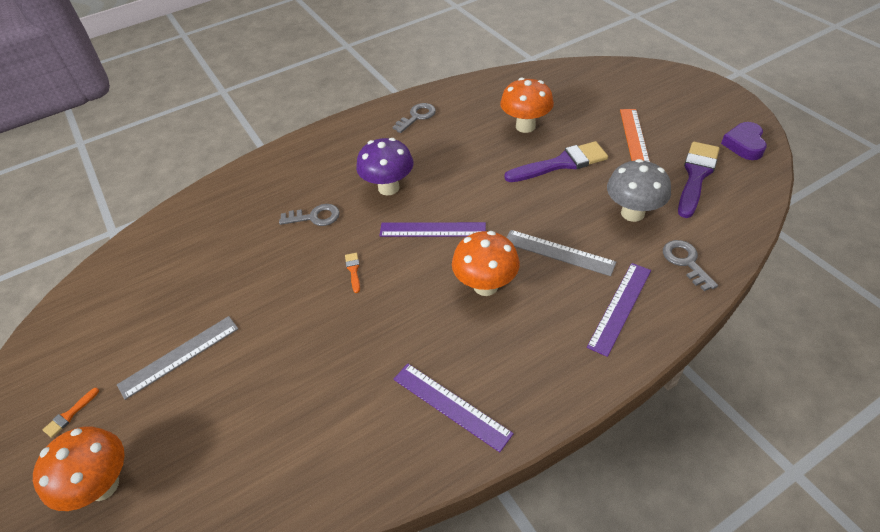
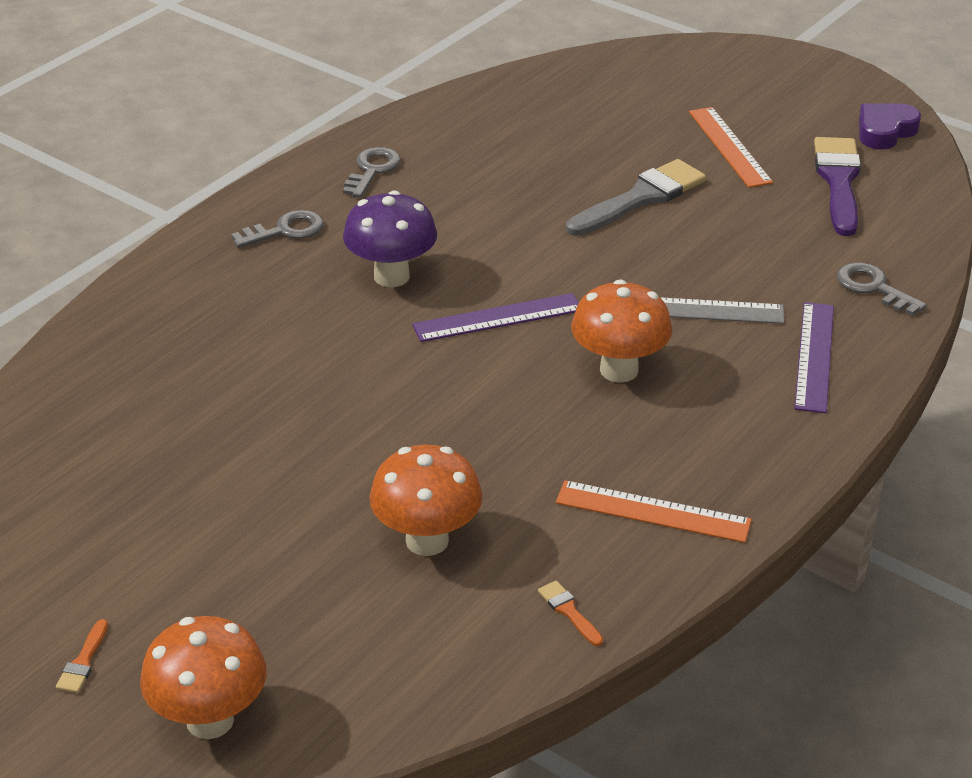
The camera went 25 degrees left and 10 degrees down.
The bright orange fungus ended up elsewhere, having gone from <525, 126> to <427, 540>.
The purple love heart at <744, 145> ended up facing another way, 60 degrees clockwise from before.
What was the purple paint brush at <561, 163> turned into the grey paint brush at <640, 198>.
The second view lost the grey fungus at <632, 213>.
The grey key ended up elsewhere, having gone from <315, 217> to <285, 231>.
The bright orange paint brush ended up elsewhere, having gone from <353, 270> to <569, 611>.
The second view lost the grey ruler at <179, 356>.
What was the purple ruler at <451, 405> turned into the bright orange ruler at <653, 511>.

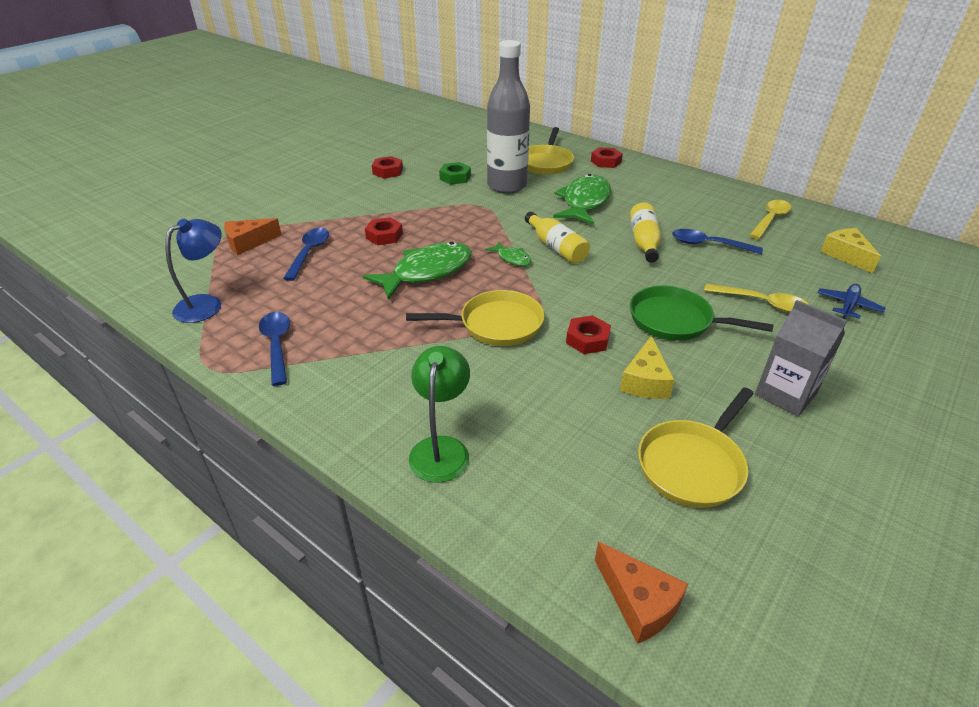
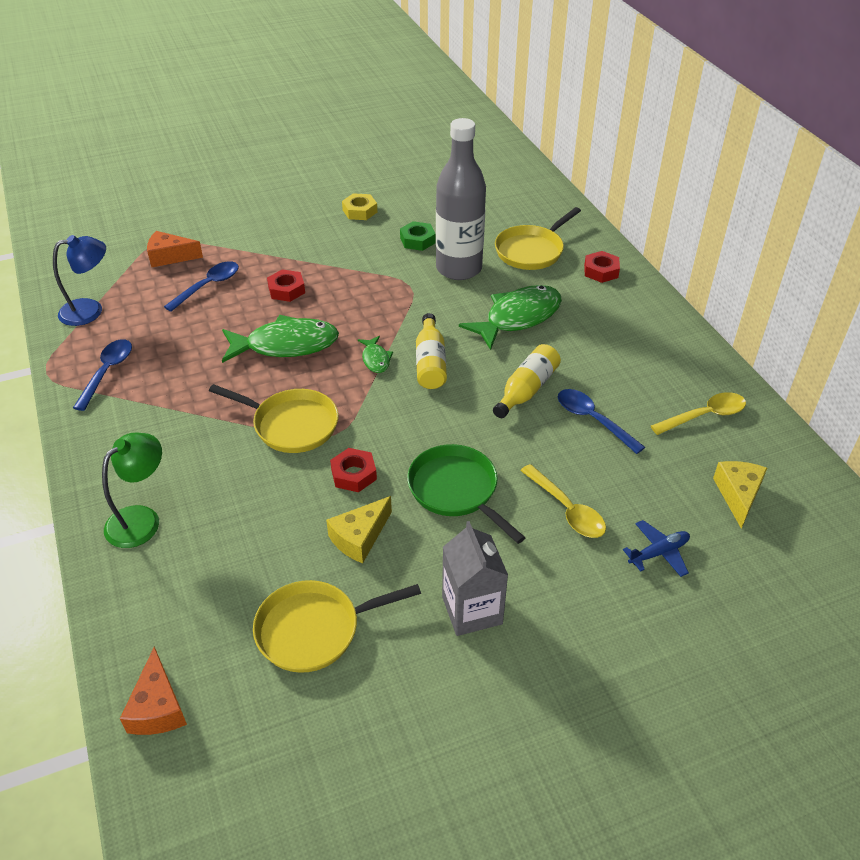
The camera went 30 degrees right and 5 degrees up.
What was the red hexagon nut at <388, 171> turned into the golden hexagon nut at <360, 211>.

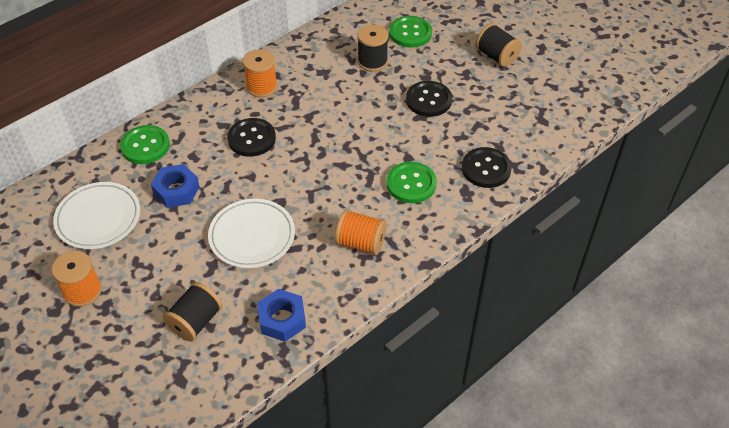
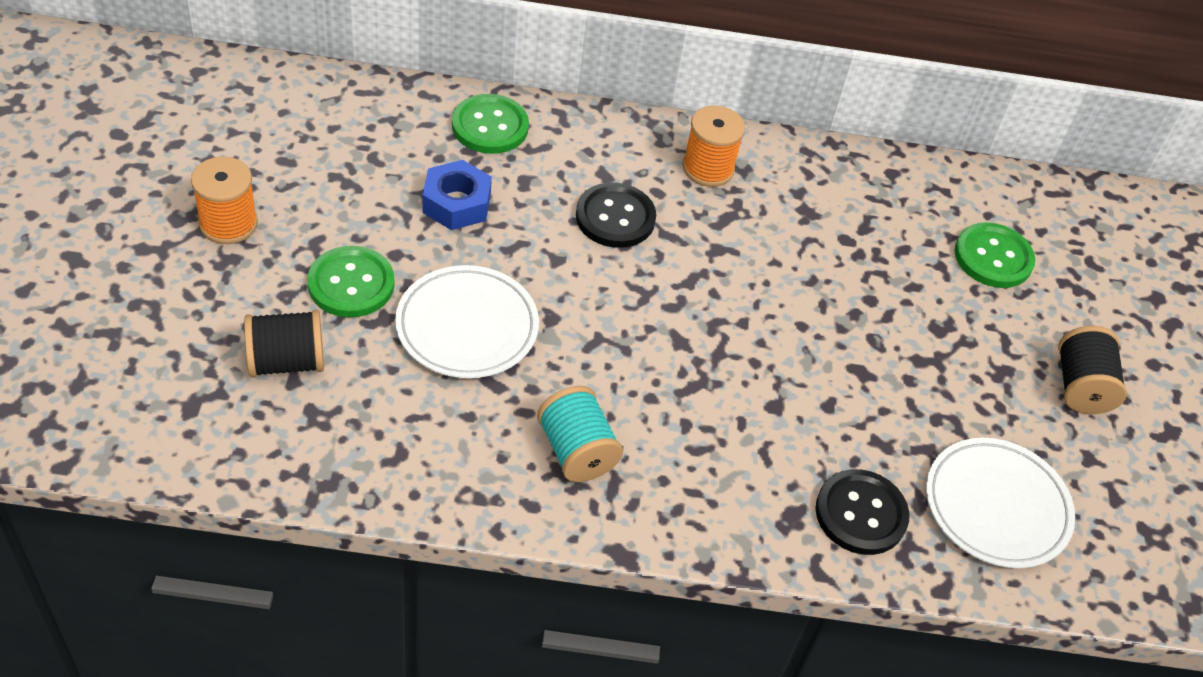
The camera went 40 degrees right and 0 degrees up.
The second view lost the jet-black spool at <372, 61>.
The second view lost the jet-black sewing button at <428, 100>.
The green sewing button ended up elsewhere, having gone from <411, 184> to <351, 284>.
The pure white plate ended up elsewhere, having gone from <98, 218> to <996, 506>.
What was the bright orange spool at <360, 243> turned into the teal spool at <576, 451>.
The second view lost the royal blue hexagon nut at <282, 319>.

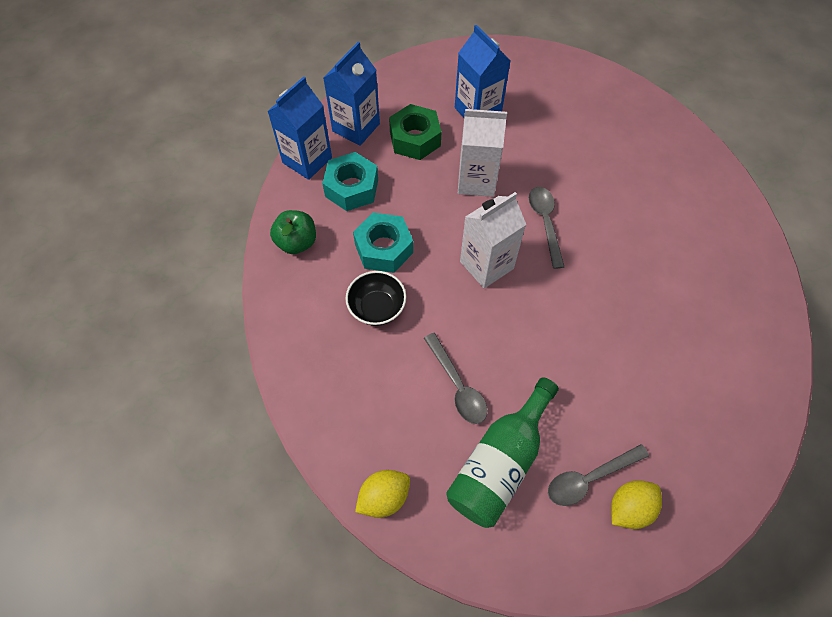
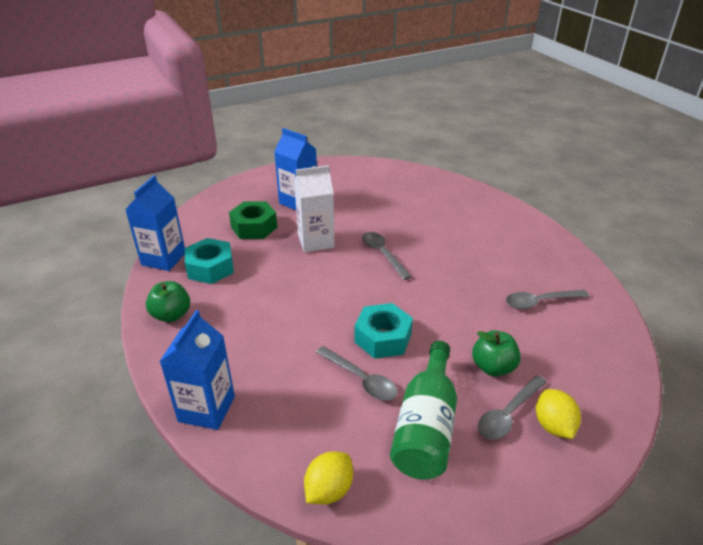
The camera went 20 degrees left and 25 degrees down.
The royal blue milk carton ended up elsewhere, having gone from <356, 127> to <206, 409>.
The second view lost the pure white milk carton at <486, 265>.
The teal hexagon nut ended up elsewhere, having gone from <383, 248> to <383, 338>.
The second view lost the jet-black deep dish at <377, 307>.
The golden lemon at <629, 508> ended up facing another way, 45 degrees counterclockwise from before.
The second view gained the grey tablespoon at <539, 302>.
The second view gained the green apple fruit at <493, 367>.

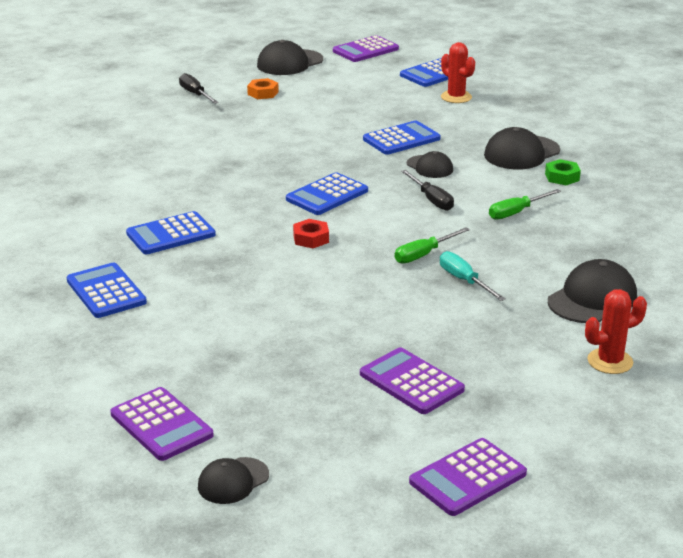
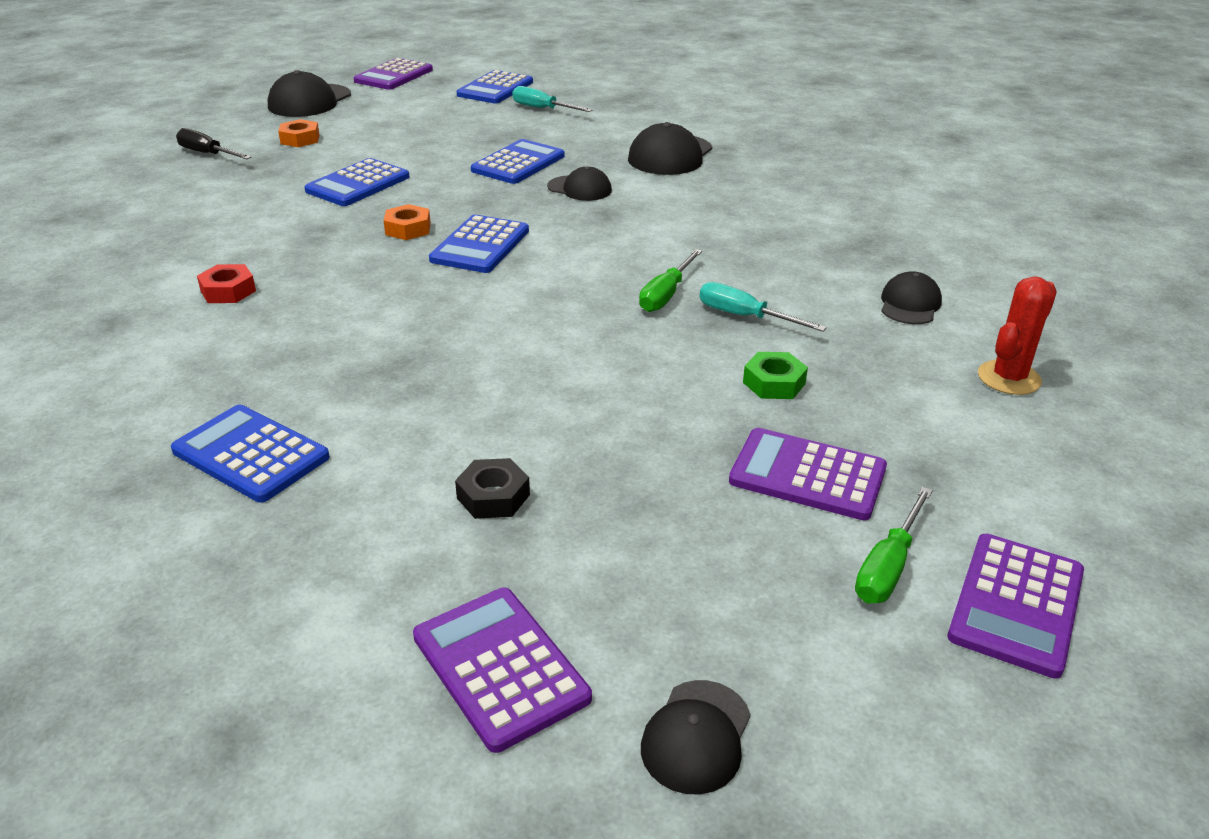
The camera went 25 degrees left and 5 degrees up.
Where the red cactus stood at <456, 97>, the teal hand screwdriver came to stand at <542, 109>.
The green hexagon nut ended up elsewhere, having gone from <562, 177> to <774, 383>.
The second view lost the jet-black hand screwdriver at <431, 200>.
The green hand screwdriver ended up elsewhere, having gone from <516, 212> to <888, 567>.
The royal blue calculator ended up elsewhere, having gone from <171, 234> to <358, 184>.
The red hexagon nut ended up elsewhere, having gone from <311, 238> to <228, 291>.
The size of the jet-black baseball cap at <592, 299> changed by a factor of 0.61.
The purple calculator at <161, 425> ended up facing another way, 150 degrees counterclockwise from before.
The second view gained the bright orange hexagon nut at <408, 229>.
The second view gained the jet-black hexagon nut at <493, 496>.

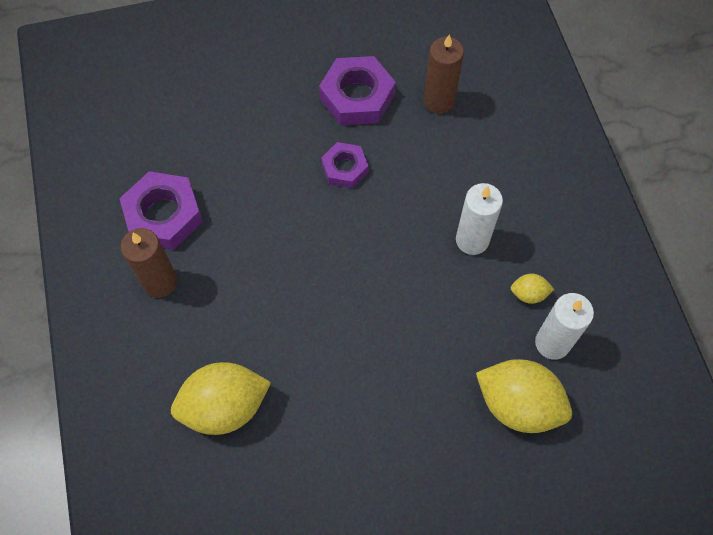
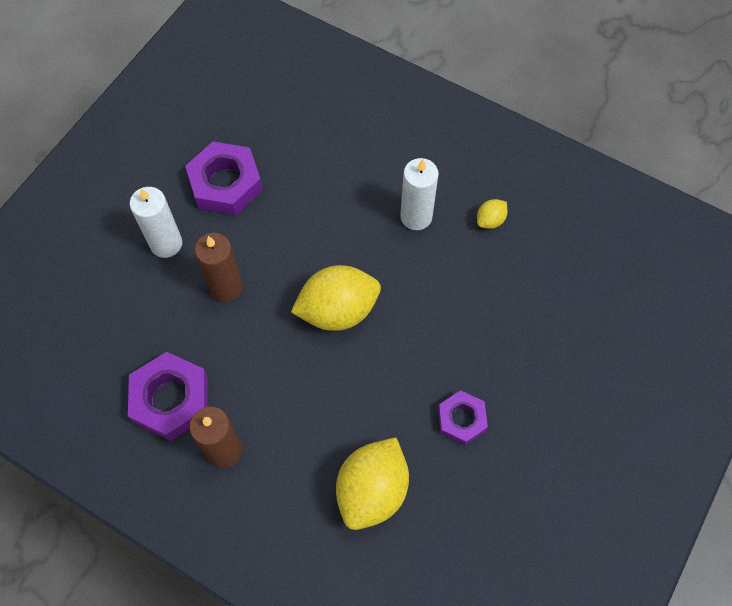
The camera went 45 degrees left and 0 degrees up.
The brown pillar candle ended up elsewhere, having gone from <439, 101> to <226, 287>.
The purple hexagon nut ended up elsewhere, having gone from <345, 168> to <461, 419>.
The pure white pillar candle ended up elsewhere, having gone from <552, 343> to <166, 244>.
The golden lemon ended up elsewhere, having gone from <518, 404> to <338, 310>.

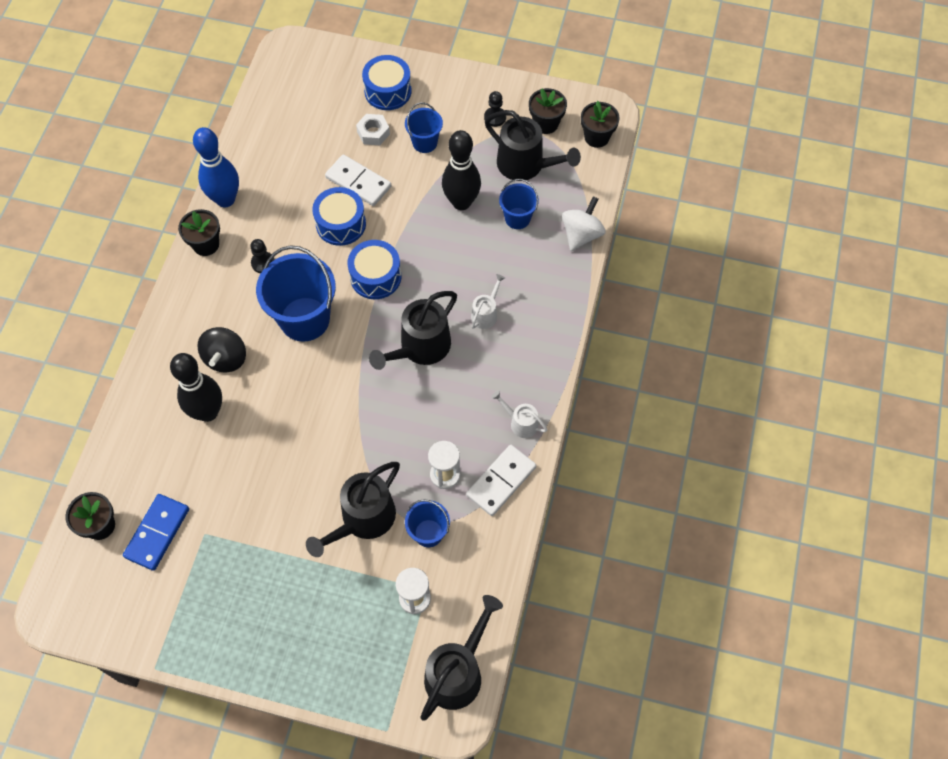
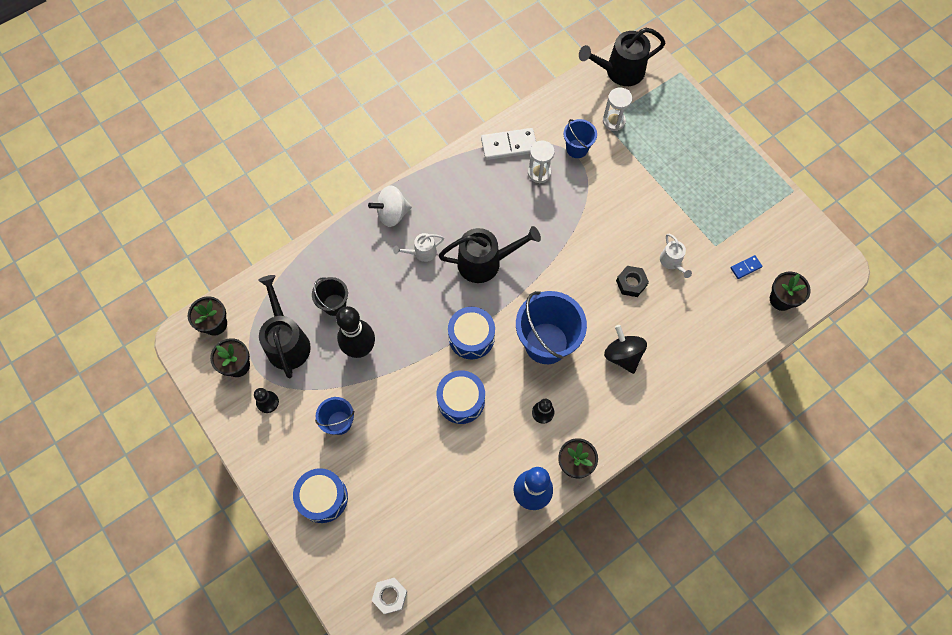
The camera went 140 degrees left and 5 degrees up.
The pure white hexagon nut ended up elsewhere, having gone from <373, 133> to <390, 596>.
The second view lost the pure white domino at <358, 182>.
What was the royal blue sand bucket at <517, 218> turned into the jet-black sand bucket at <334, 304>.
The pure white whirligig ended up elsewhere, having gone from <581, 235> to <392, 214>.
The jet-black whirligig at <226, 358> ended up facing another way, 75 degrees counterclockwise from before.
The second view lost the jet-black bowling pin at <208, 412>.
The pure white watering pot ended up elsewhere, having gone from <520, 423> to <672, 262>.
The second view lost the jet-black watering pot at <363, 520>.
The size of the royal blue domino at <157, 533> changed by a factor of 0.51.
The second view gained the jet-black hexagon nut at <631, 283>.

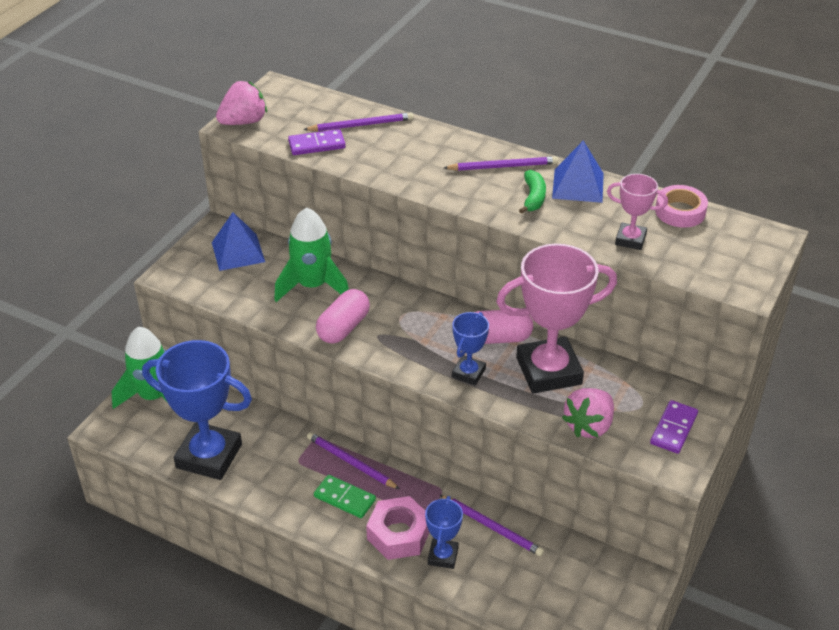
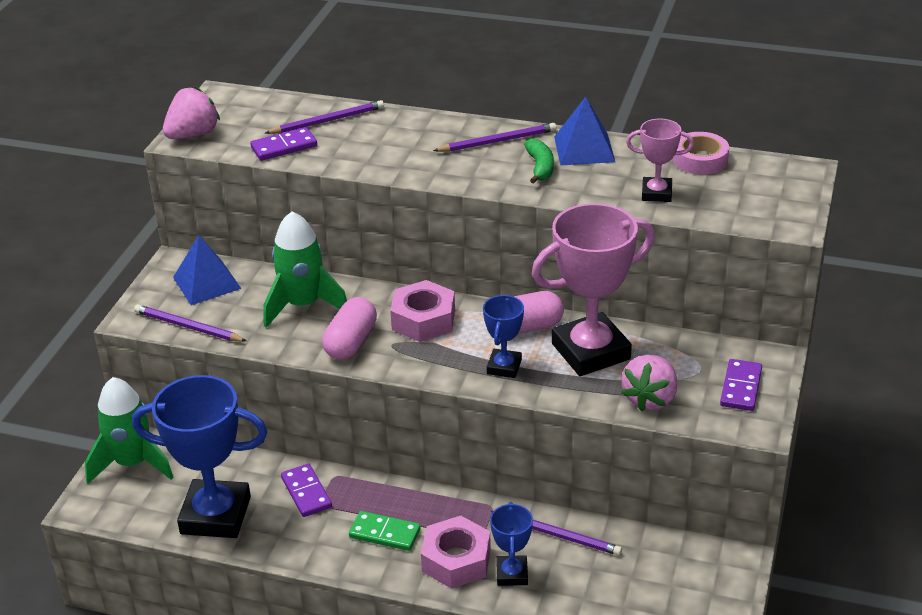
The camera went 10 degrees left and 5 degrees down.
The purple wooden pencil ended up elsewhere, having gone from <351, 462> to <188, 327>.
The second view gained the pink hexagon nut at <423, 320>.
The second view gained the purple domino at <306, 492>.

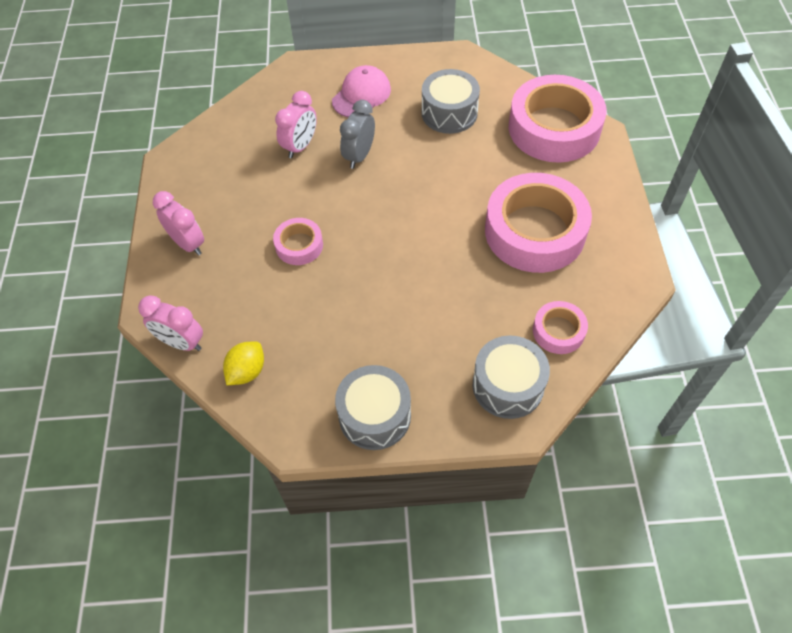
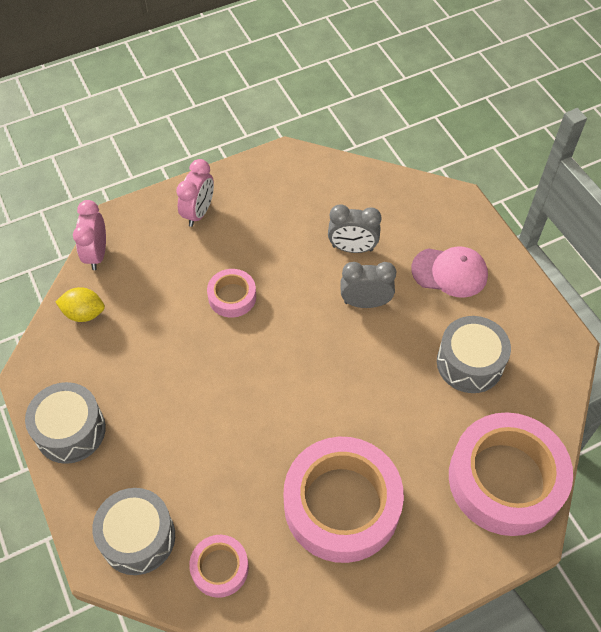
The camera went 65 degrees right and 0 degrees up.
What was the pink bedside clock at <300, 146> turned into the grey bedside clock at <352, 248>.

